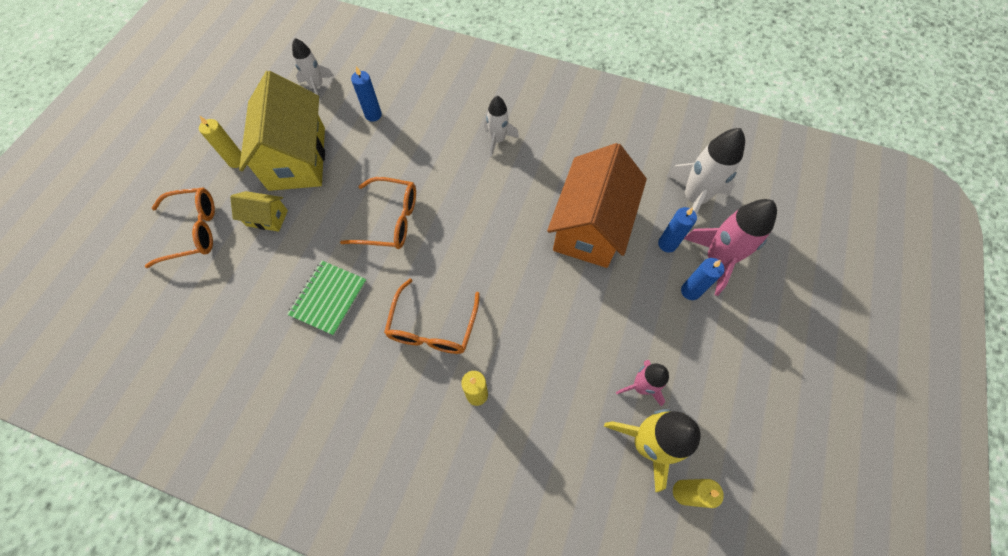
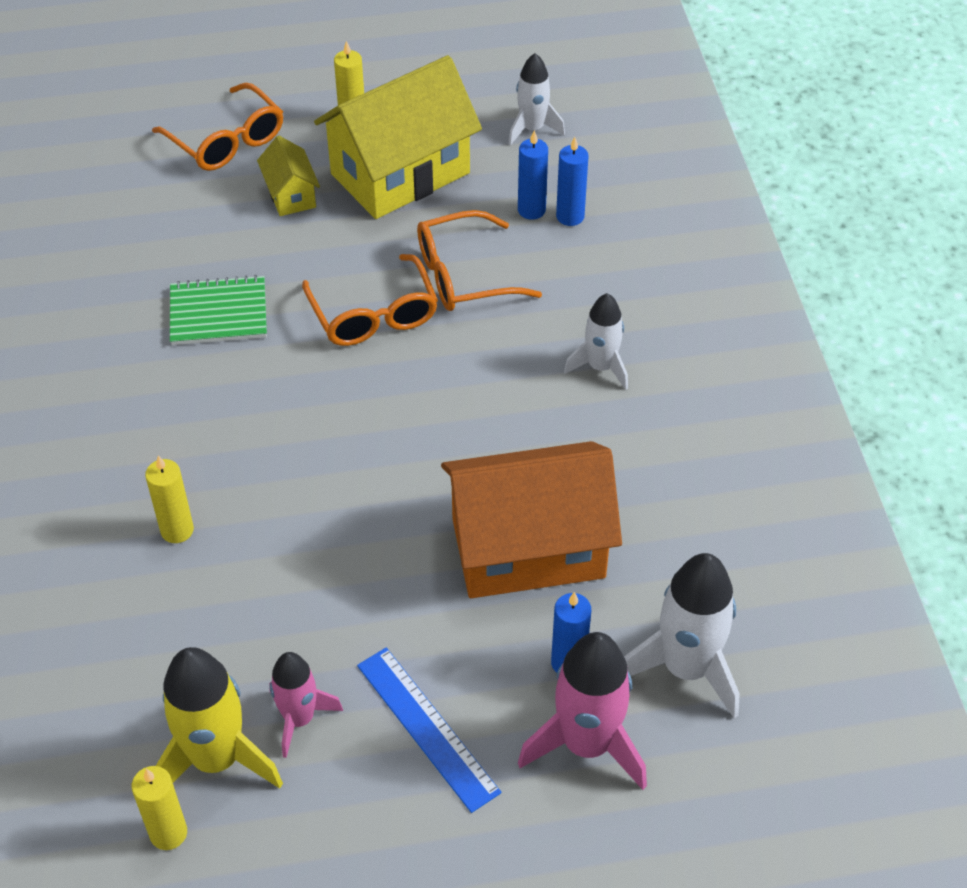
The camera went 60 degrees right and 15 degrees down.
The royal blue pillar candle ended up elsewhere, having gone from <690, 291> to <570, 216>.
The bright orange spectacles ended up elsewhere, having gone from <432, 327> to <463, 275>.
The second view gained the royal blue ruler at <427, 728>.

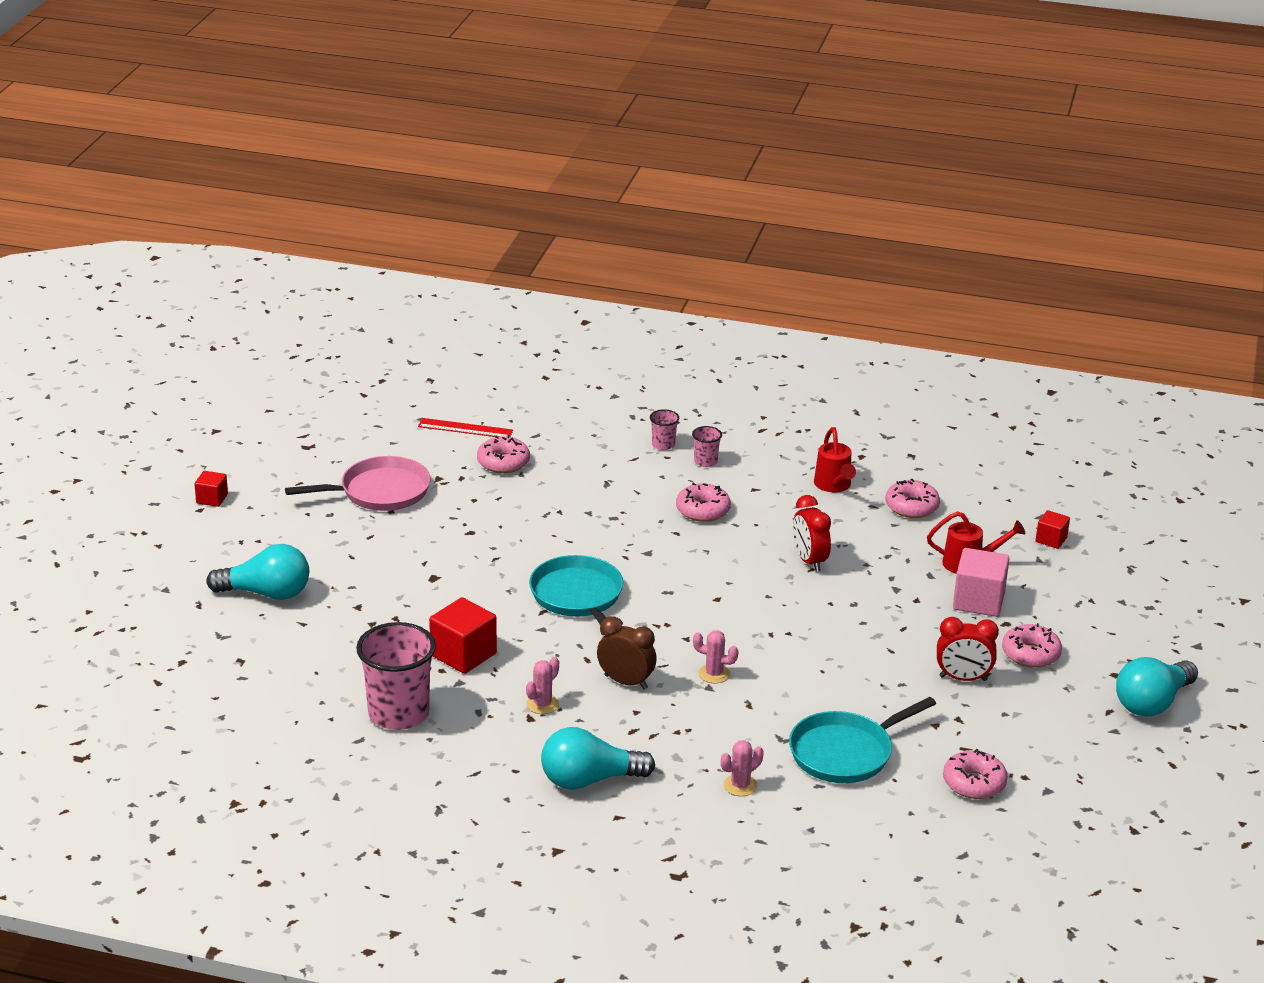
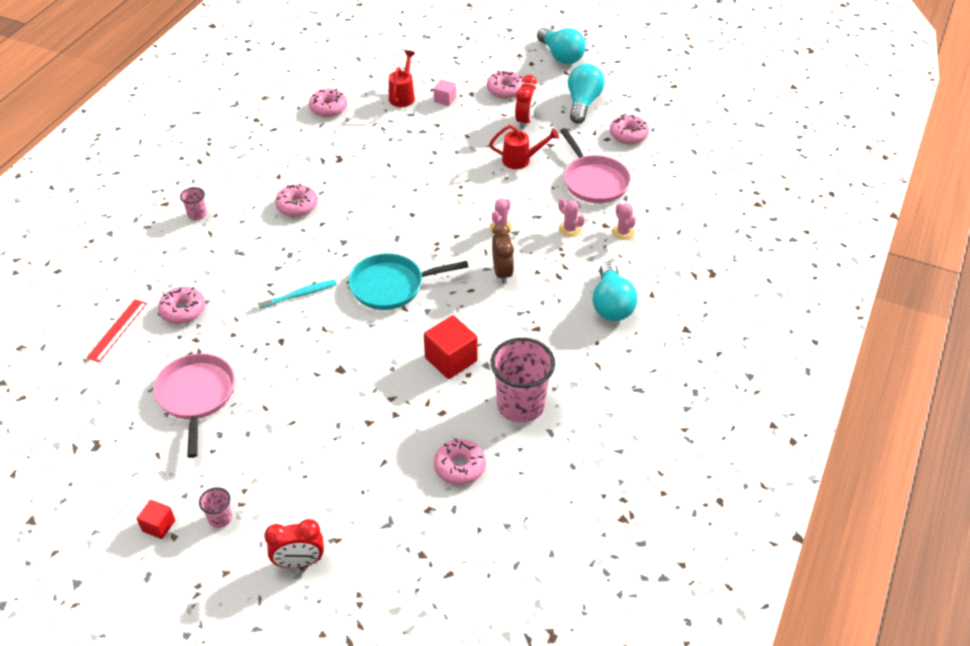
The camera went 80 degrees left and 15 degrees up.
The pink cup ended up elsewhere, having gone from <705, 461> to <220, 518>.
The red watering pot ended up elsewhere, having gone from <834, 486> to <521, 160>.
The red bedside clock ended up elsewhere, having gone from <809, 561> to <299, 562>.
The second view lost the red block at <1051, 540>.
The teal lightbulb ended up elsewhere, having gone from <267, 593> to <582, 103>.
The size of the pink block at <978, 601> changed by a factor of 0.56.
The brown bedside clock at <626, 682> ended up facing another way, 135 degrees clockwise from before.
The pink cactus ended up elsewhere, having gone from <542, 704> to <570, 229>.
What was the teal pan at <845, 753> turned into the pink pan at <594, 181>.
The second view gained the teal toothbrush at <300, 295>.
The second view gained the pink donut at <459, 467>.

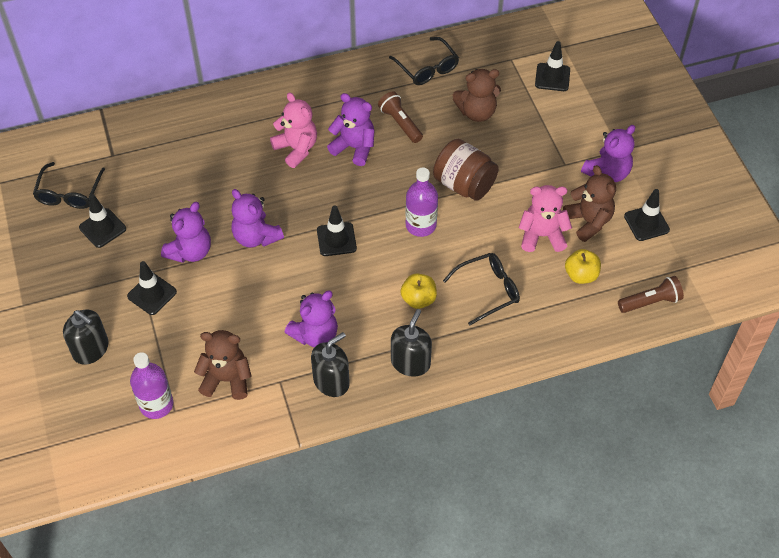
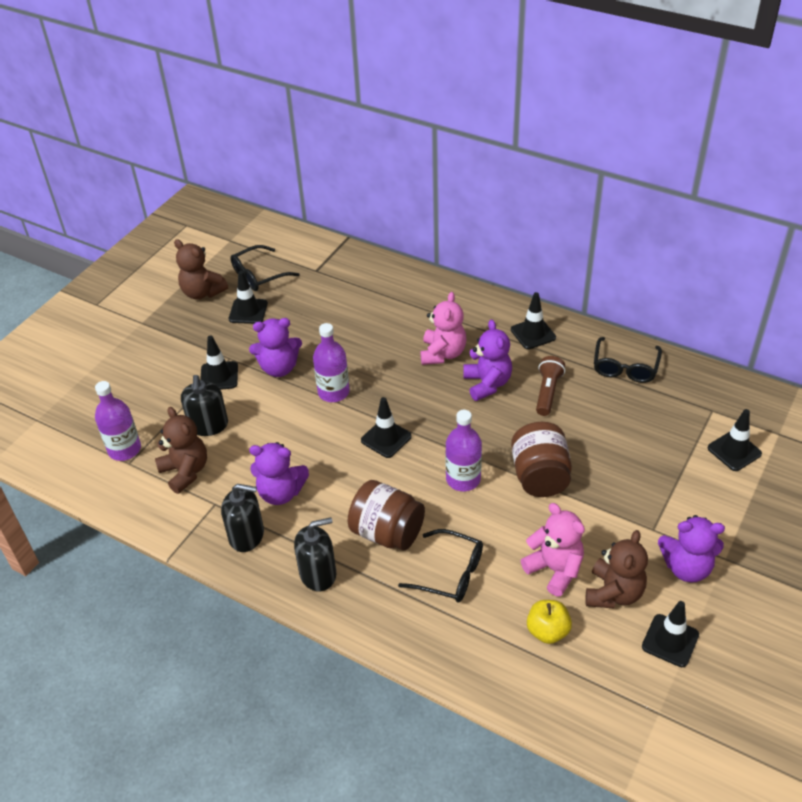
The camera went 50 degrees right and 10 degrees down.
The brown stuffed bear ended up elsewhere, having gone from <477, 112> to <202, 292>.
Where the purple stuffed bear stood at <256, 237>, the purple drink bottle came to stand at <333, 392>.
Where the golden apple fruit stood at <418, 299>, the brown jar came to stand at <387, 532>.
The second view lost the brown flashlight at <650, 302>.
The jet-black soap dispenser ended up elsewhere, having gone from <91, 349> to <208, 425>.
The second view gained the jet-black safety cone at <533, 334>.

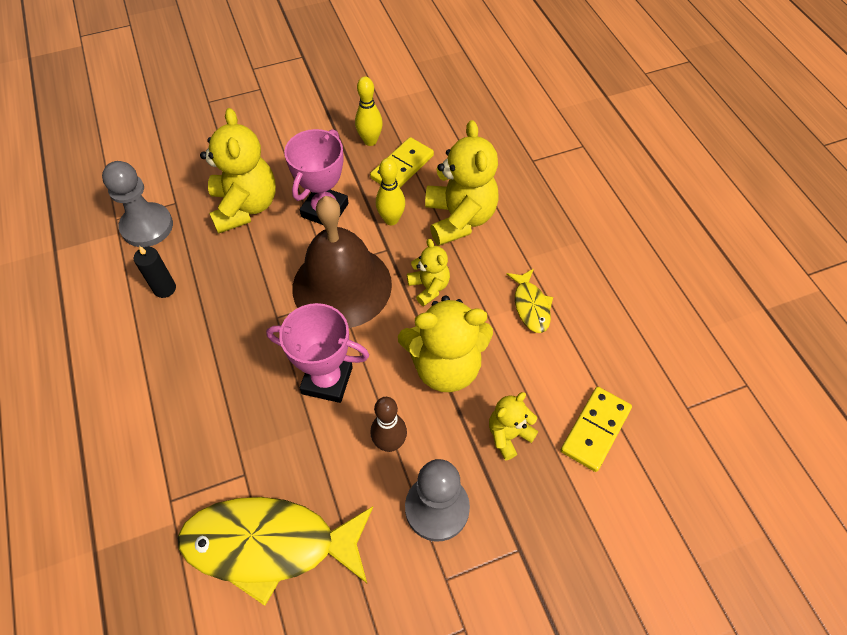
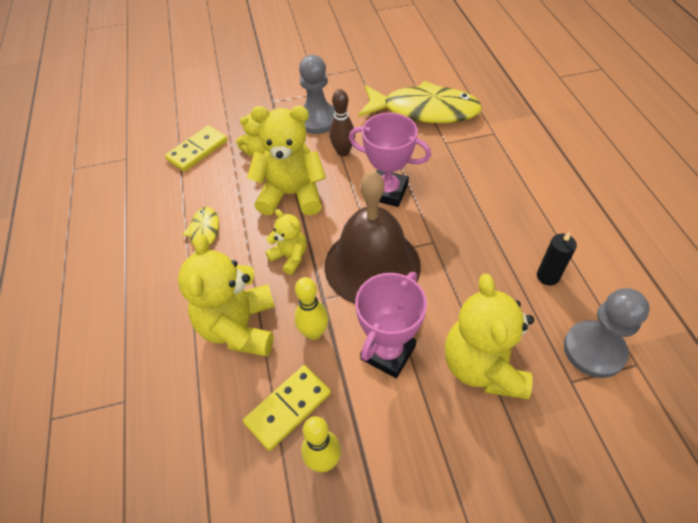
The camera went 170 degrees left and 5 degrees down.
The golden stuffed bear at <429, 287> ended up facing another way, 150 degrees clockwise from before.

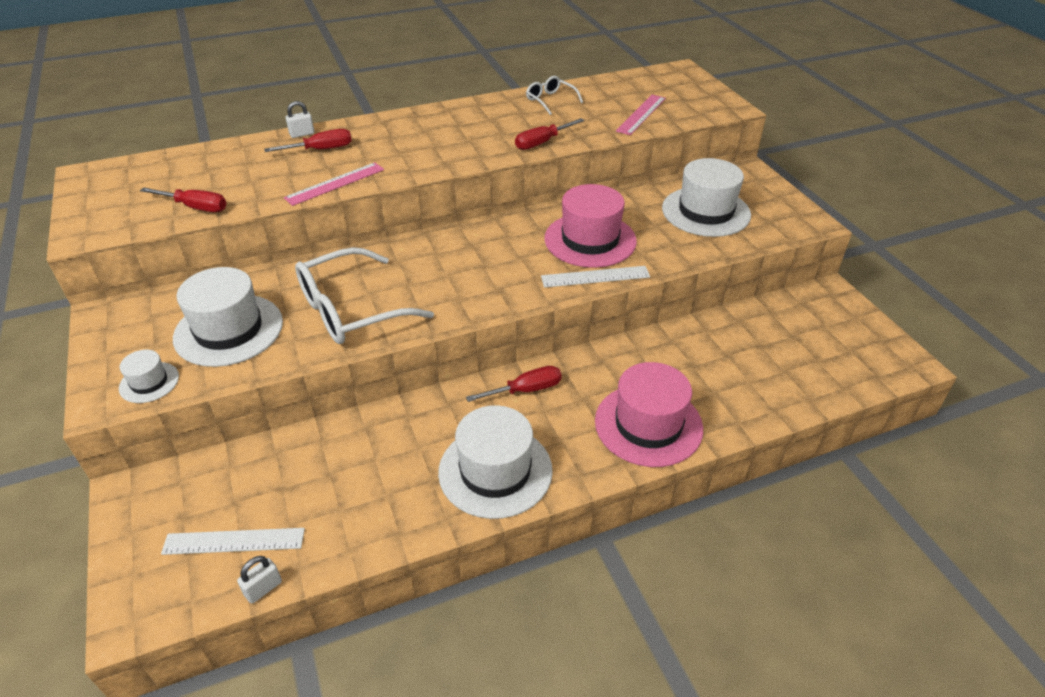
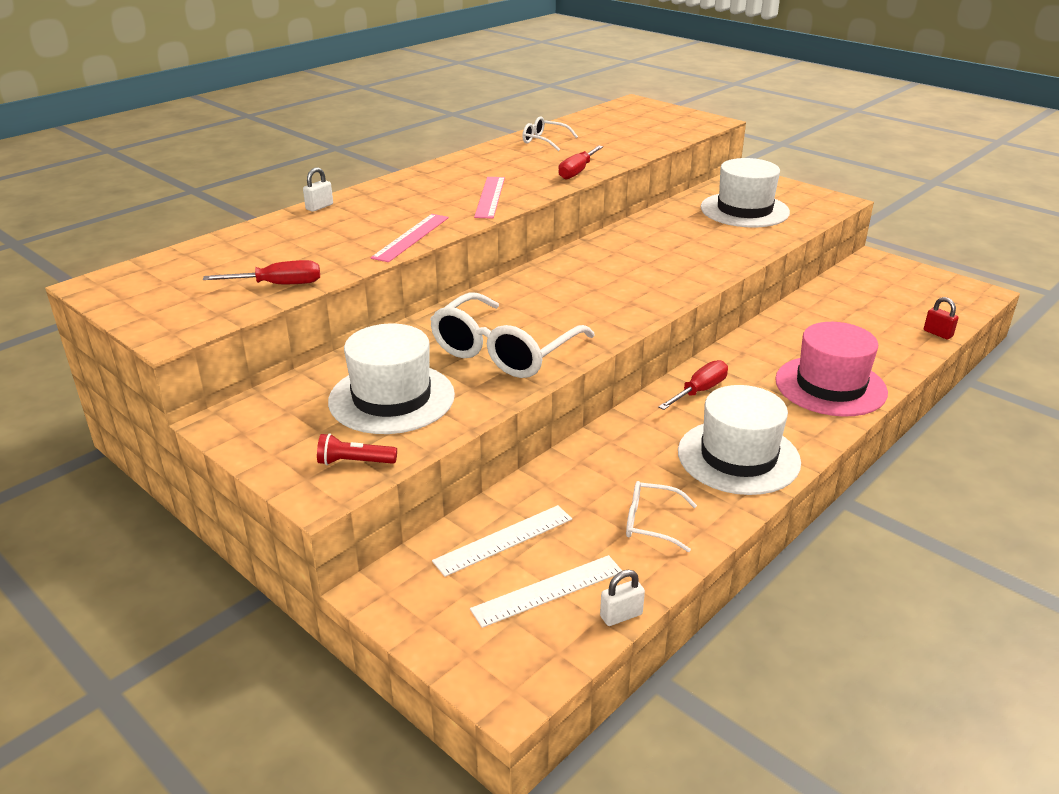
The camera went 25 degrees left and 10 degrees down.
The pink ruler ended up elsewhere, having gone from <641, 114> to <490, 197>.
The second view lost the red hand screwdriver at <321, 149>.
The second view lost the pink hat at <590, 240>.
The pure white ruler ended up elsewhere, having gone from <595, 276> to <503, 540>.
Where the pure white hat stood at <149, 382>, the red flashlight came to stand at <355, 462>.
The pure white padlock at <263, 588> ended up facing another way, 45 degrees clockwise from before.
The second view gained the red padlock at <938, 333>.
The second view gained the pure white spectacles at <651, 523>.

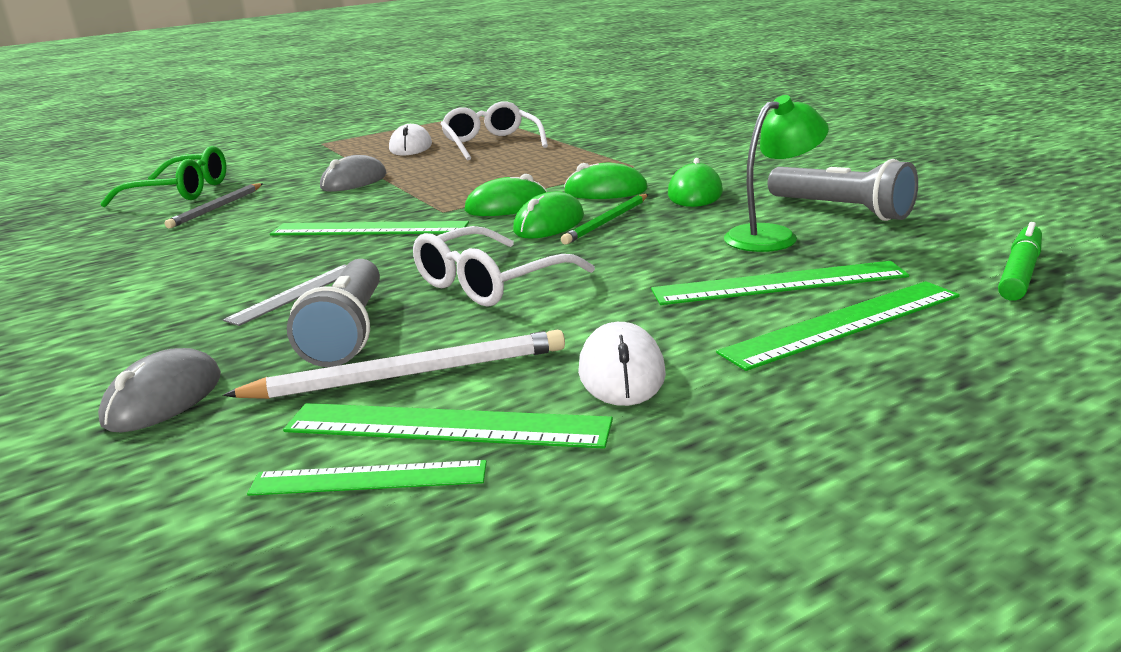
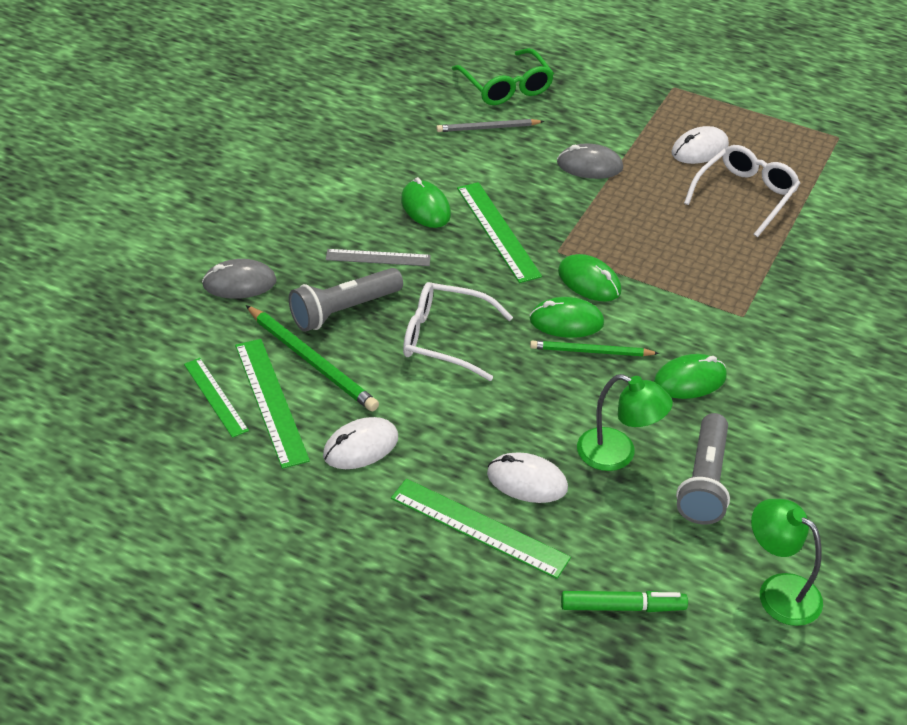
The camera went 55 degrees right and 20 degrees up.
The green computer mouse ended up elsewhere, having gone from <605, 191> to <425, 207>.
Where the green ruler stood at <779, 283>, the pure white computer mouse came to stand at <527, 481>.
What was the pure white wooden pencil at <409, 374> turned into the green wooden pencil at <312, 361>.
The second view gained the green desk lamp at <778, 591>.

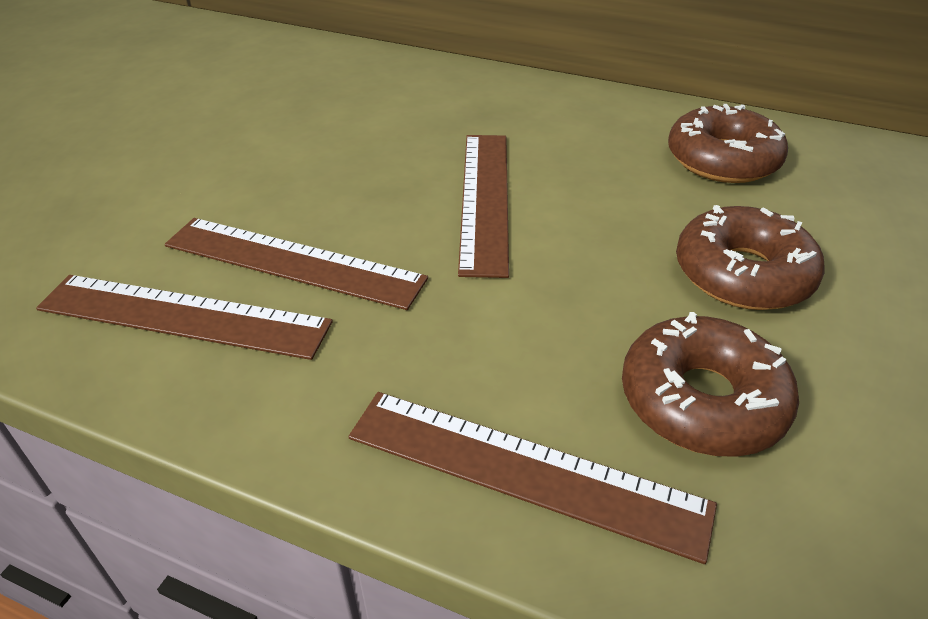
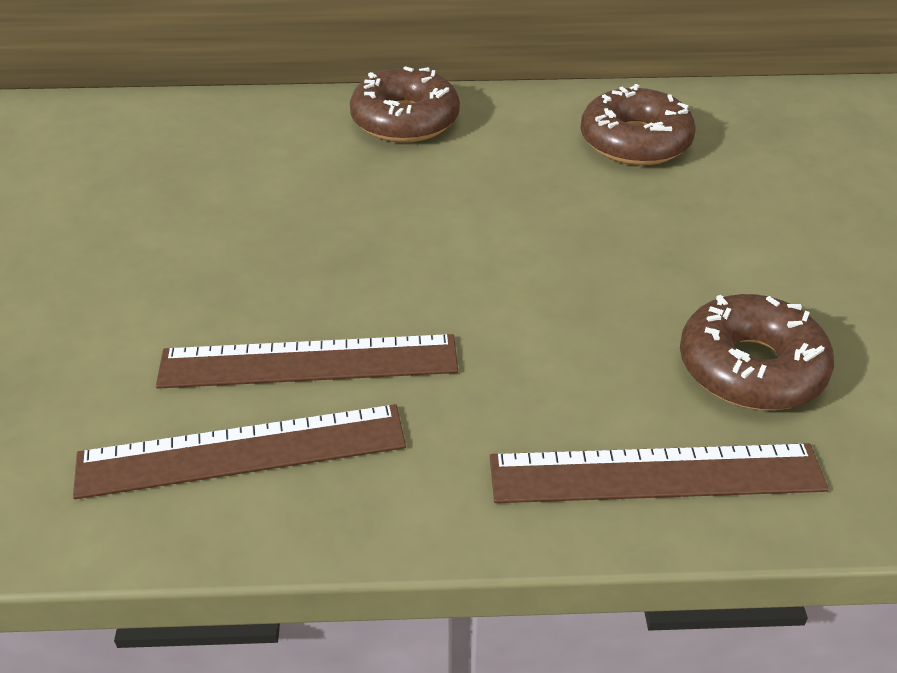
The camera went 25 degrees left and 0 degrees up.
The second view lost the brown ruler at <485, 199>.
The brown donut ended up elsewhere, having gone from <742, 274> to <405, 120>.

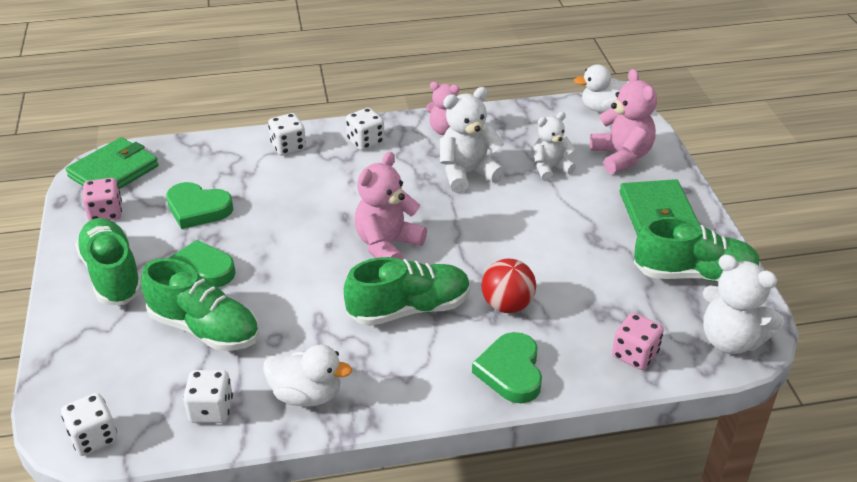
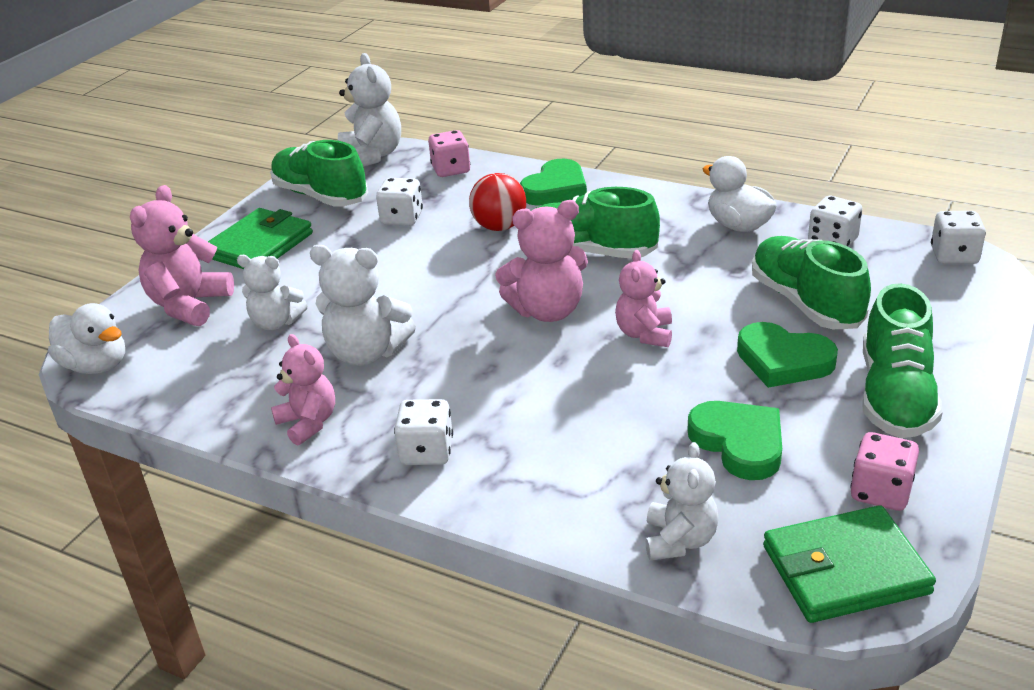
The camera went 140 degrees left and 5 degrees down.
The pure white game die ended up elsewhere, having gone from <288, 147> to <402, 218>.
The second view gained the pink stuffed bear at <644, 334>.
The second view gained the pure white stuffed bear at <679, 540>.

